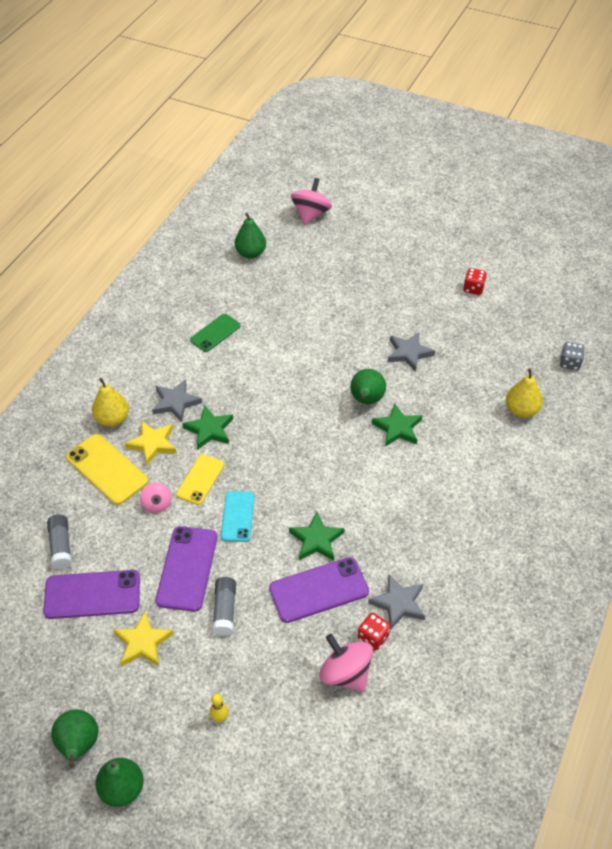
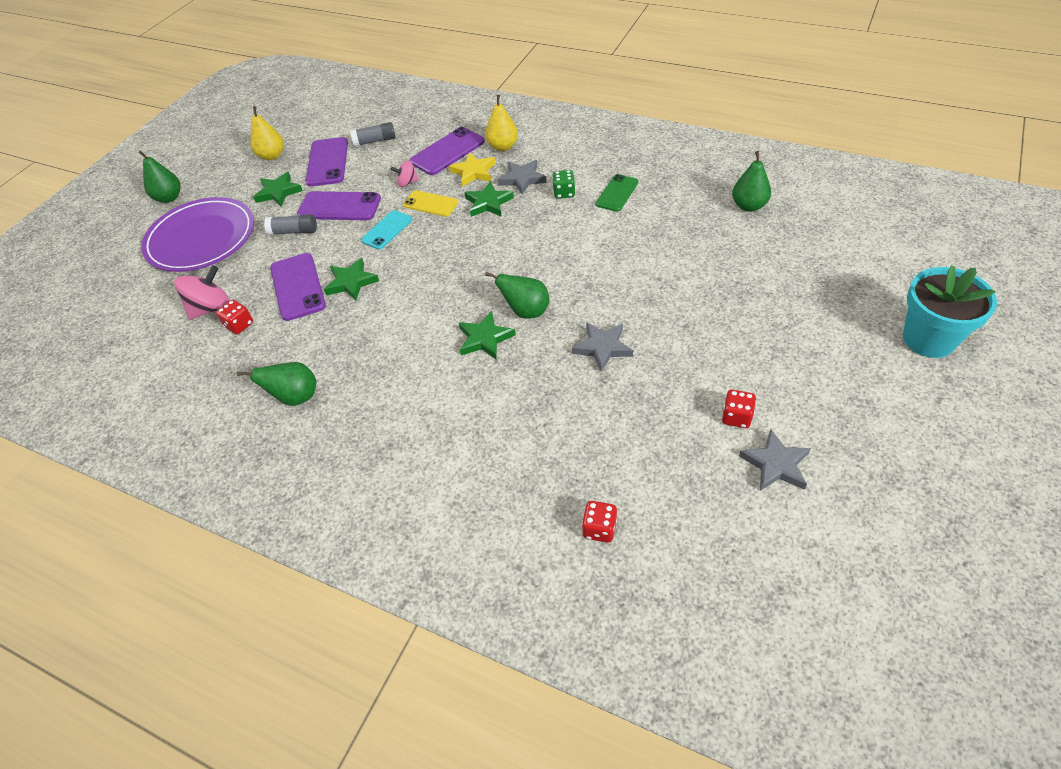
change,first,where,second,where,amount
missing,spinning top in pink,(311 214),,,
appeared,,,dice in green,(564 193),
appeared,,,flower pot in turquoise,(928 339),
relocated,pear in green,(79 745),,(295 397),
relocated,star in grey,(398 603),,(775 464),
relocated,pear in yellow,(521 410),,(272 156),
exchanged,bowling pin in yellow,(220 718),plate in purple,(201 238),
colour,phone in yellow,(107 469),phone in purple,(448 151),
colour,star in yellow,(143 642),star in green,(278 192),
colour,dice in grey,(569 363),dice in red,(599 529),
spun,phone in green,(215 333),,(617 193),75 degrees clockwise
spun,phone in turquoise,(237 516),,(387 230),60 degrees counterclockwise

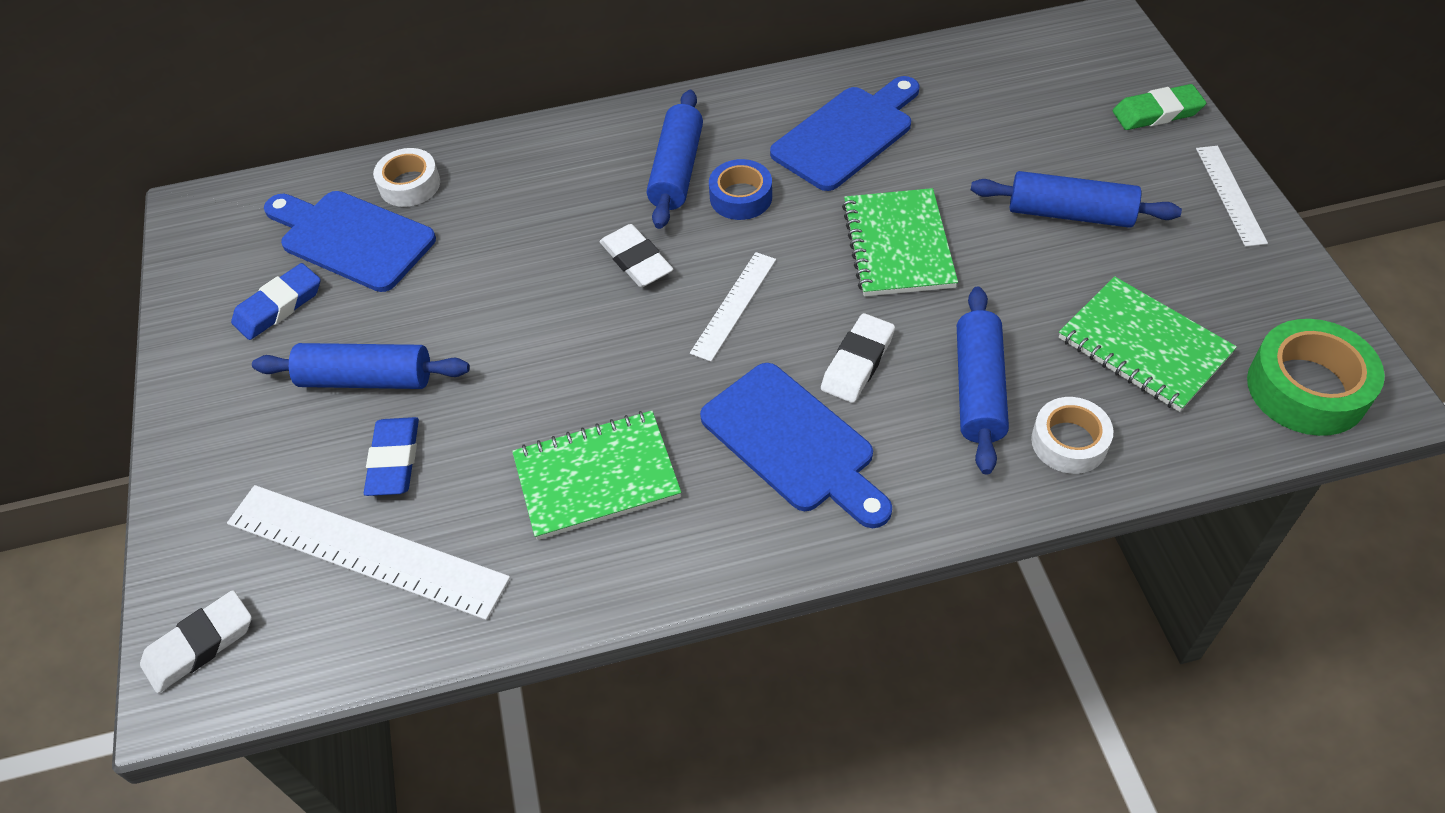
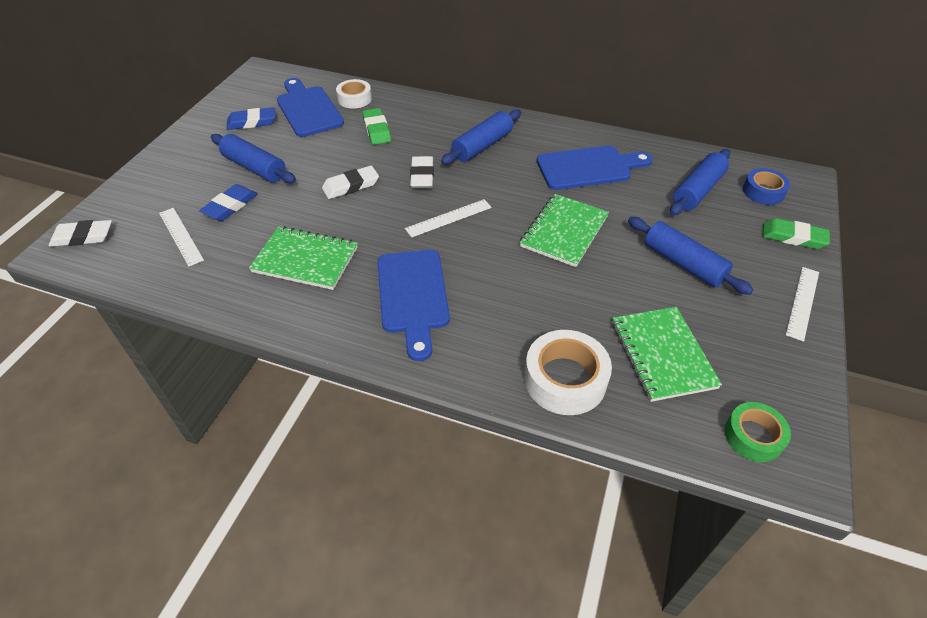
change,first,where,second,where,amount
appeared,,,eraser in green,(376 129),
relocated,tape in blue,(741 197),,(763 192),
relocated,eraser in white,(857 362),,(351 186),
relocated,rolling pin in blue,(978 389),,(697 190),
size,ruler in white,(366 550),,(181 236),x0.55
size,tape in white,(1069 442),,(565 379),x1.57
size,tape in green,(1306 388),,(753 436),x0.64

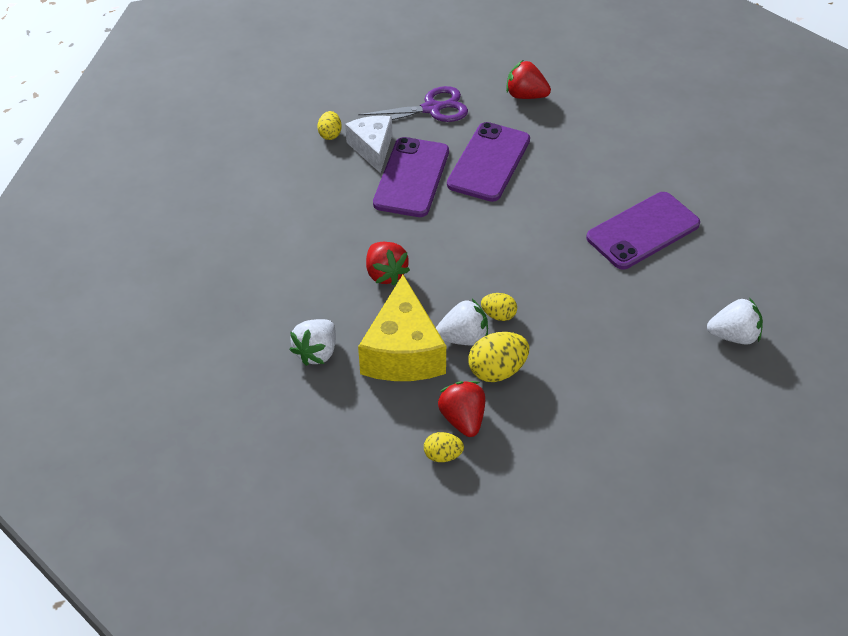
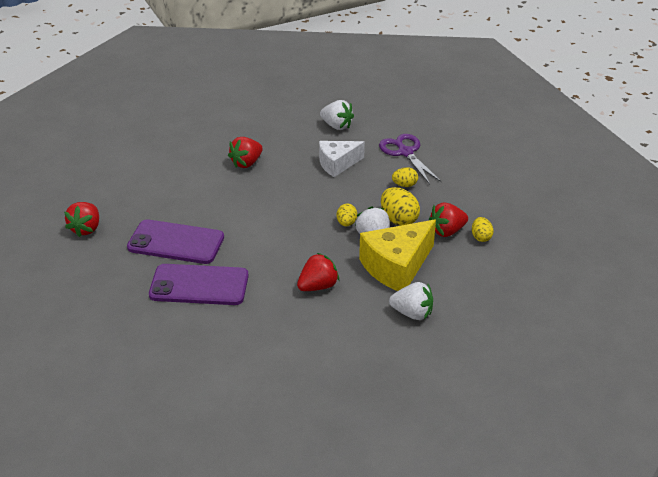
change,first,where,second,where,amount
relocated,egg in yellow,(330 134),,(404 185),
relocated,cheese in white,(372 148),,(337 164),
relocated,scissors in purple,(431 109),,(405 152),
exchanged,phone in purple,(643 231),strawberry in red,(246 163),
spun,cheese in yellow,(403 352),,(396 266),150 degrees clockwise
spun,strawberry in white,(733 336),,(337 126),135 degrees clockwise

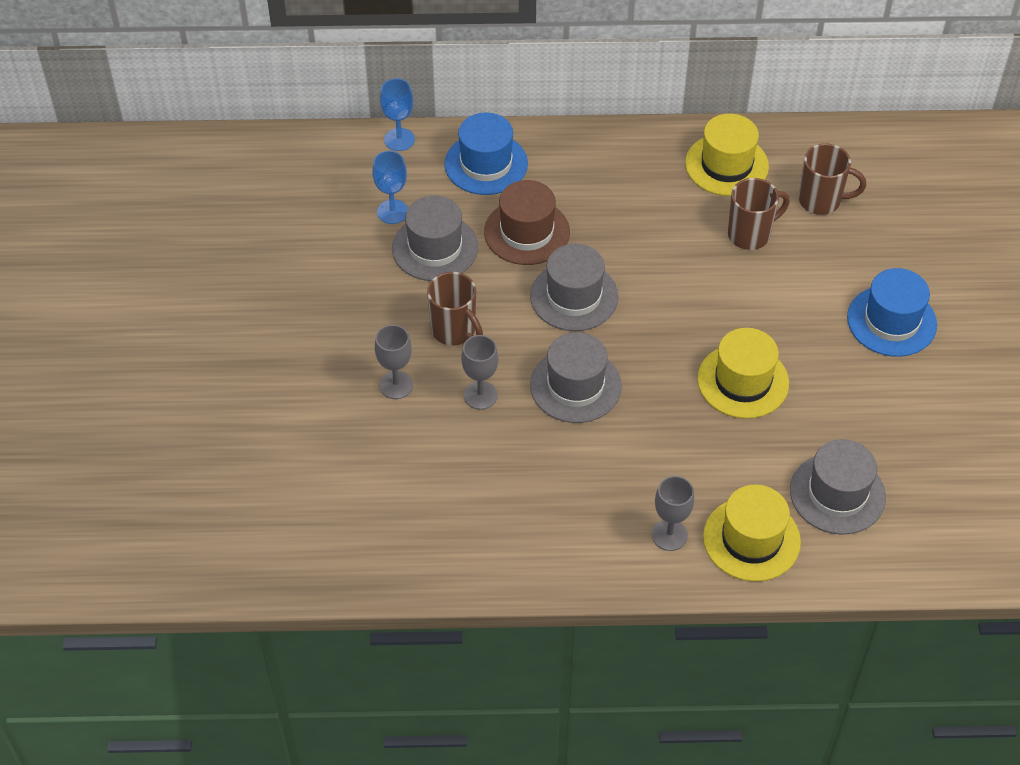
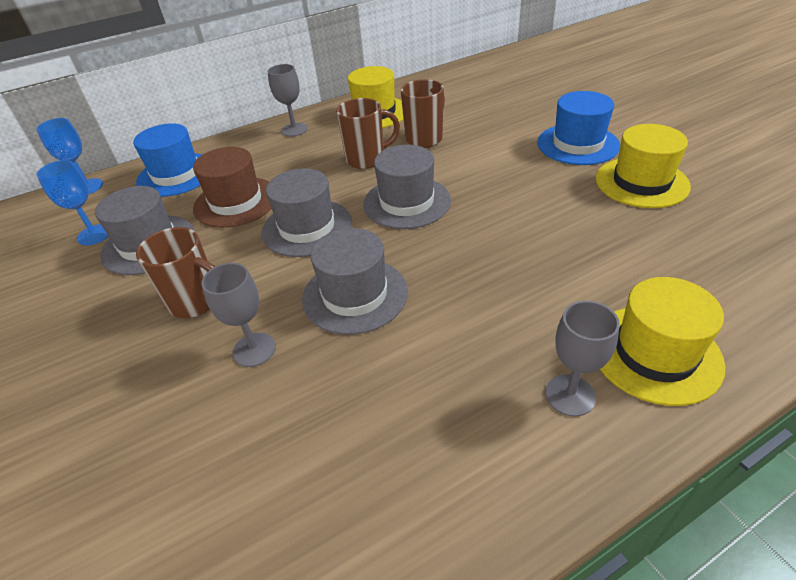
change,first,where,second,where,amount
relocated,goblet in grey,(396 385),,(294 130),
relocated,hat in yellow,(743 381),,(641 182),
relocated,hat in grey,(837 493),,(407 202),
relocated,mug in brown,(821 201),,(367 159),

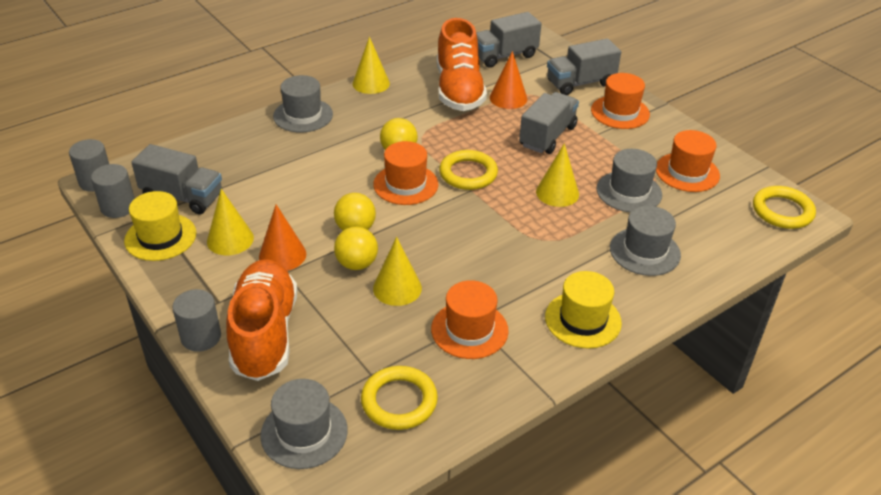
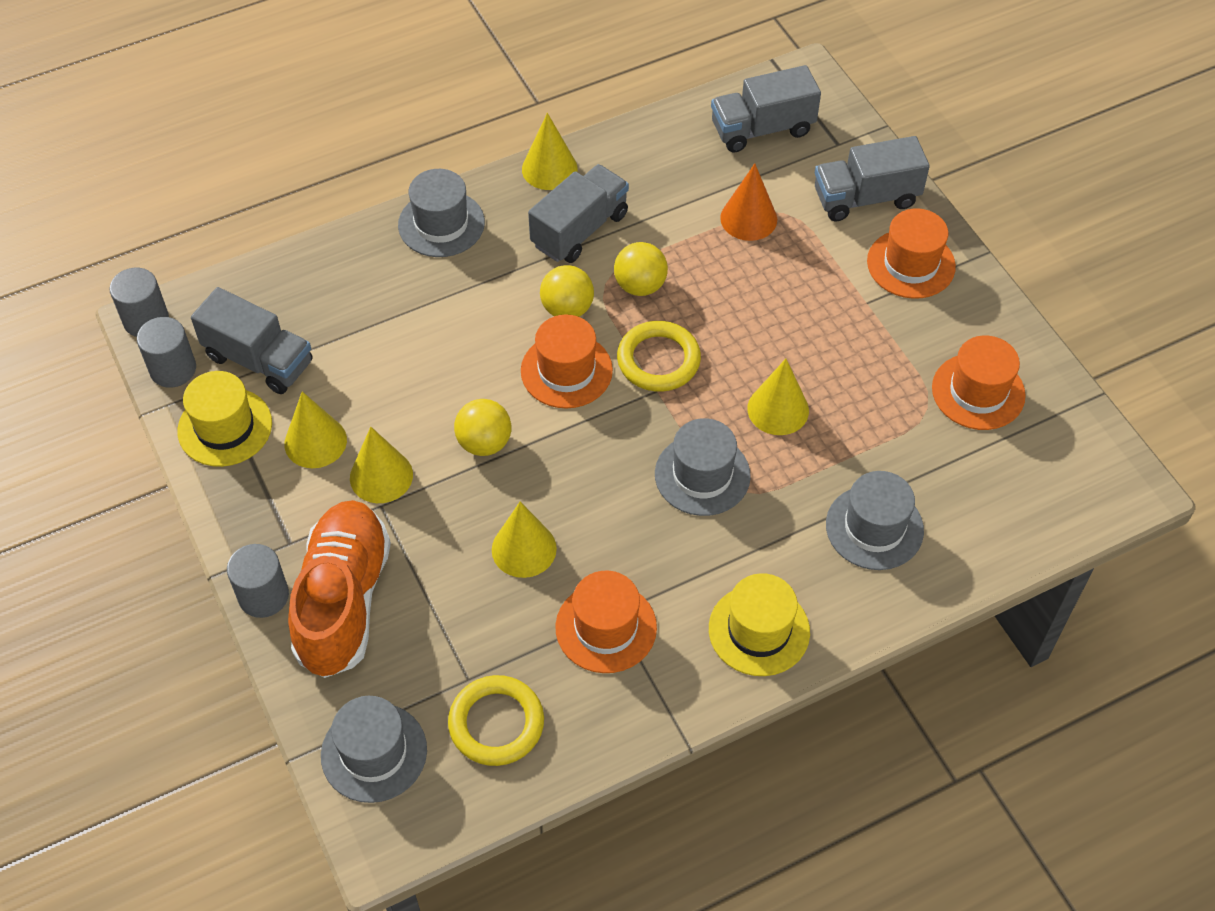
change,first,where,second,where,amount
missing,shoe in orange,(459 90),,,
missing,ring in yellow,(782 211),,,
relocated,ball in yellow,(357 264),,(640 285),
relocated,truck in grey,(547 136),,(580 230),
relocated,hat in grey,(629 192),,(702 475),
colour,cone in orange,(282 255),cone in yellow,(381 476),

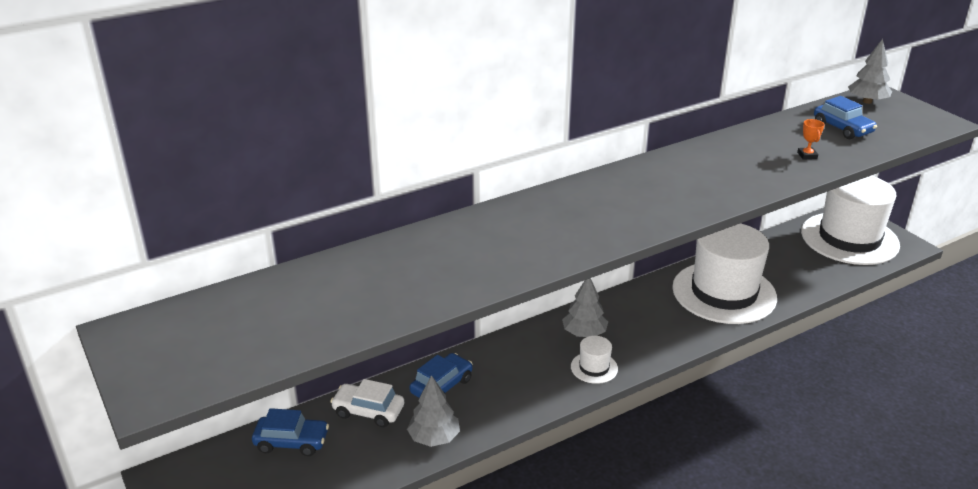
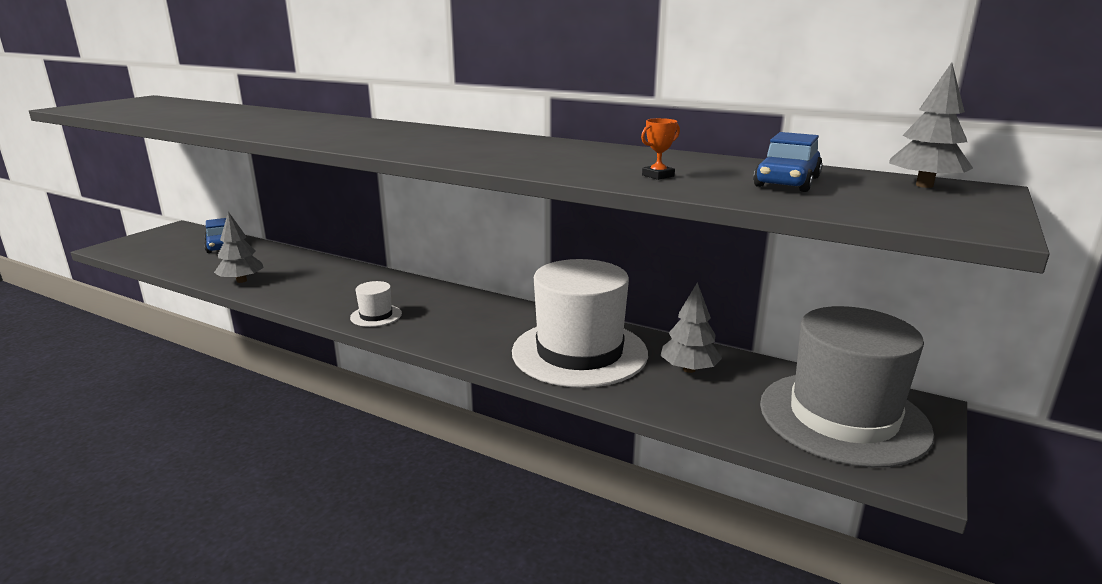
change,first,where,second,where,amount
missing,car in white,(368 411),,,
missing,car in blue,(441 386),,,
relocated,tree in grey,(584 333),,(689 369),
colour,hat in white,(849 238),hat in grey,(843 417),

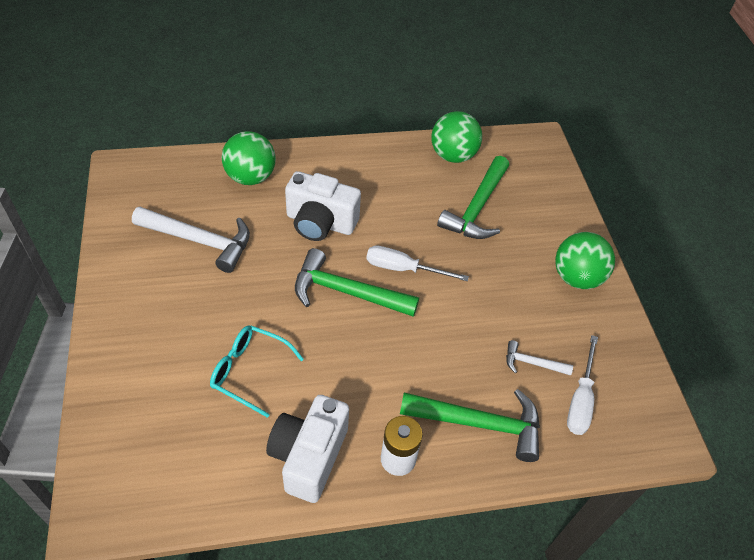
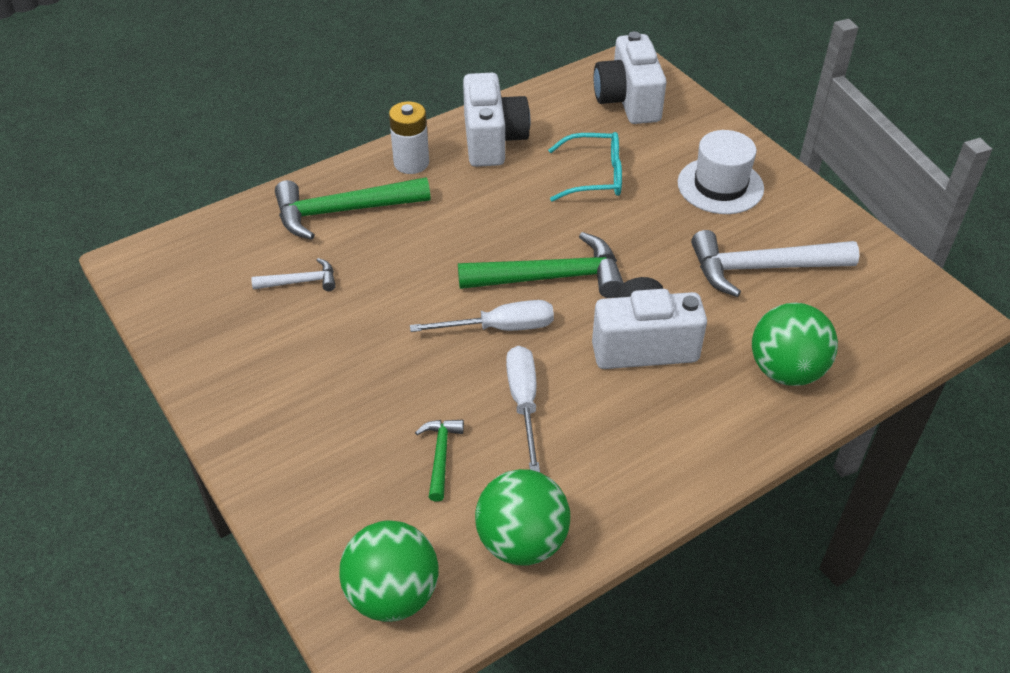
change,first,where,second,where,amount
appeared,,,camera in white,(628 101),
appeared,,,hat in white,(720 186),
relocated,ball in green,(576 277),,(392 594),
relocated,screwdriver in white,(580 399),,(524 403),
size,hammer in green,(477 208),,(440 456),x0.51

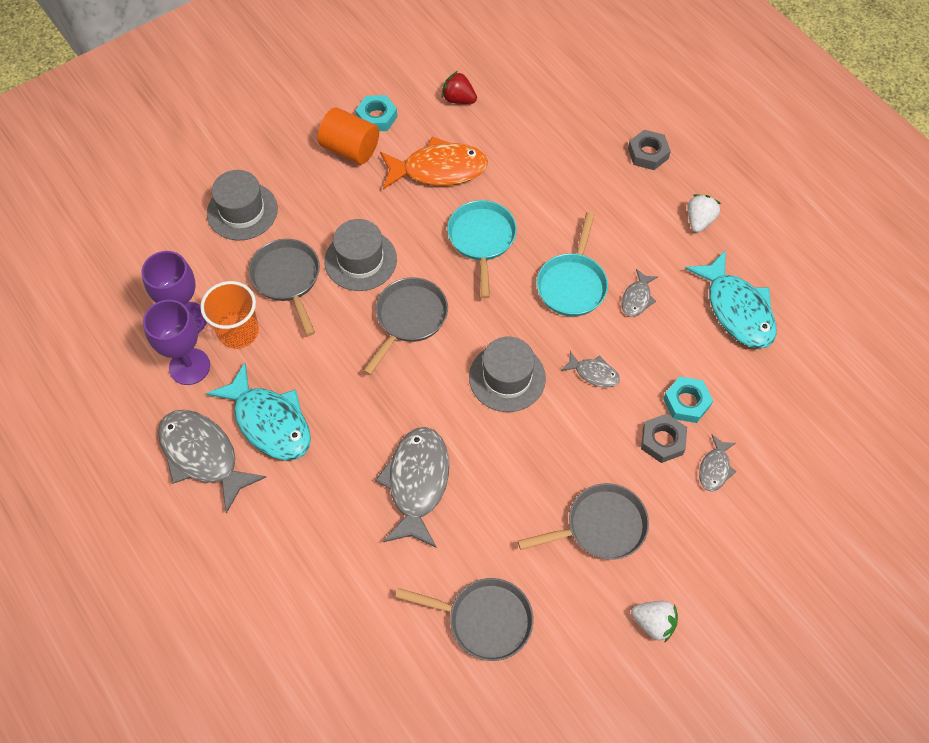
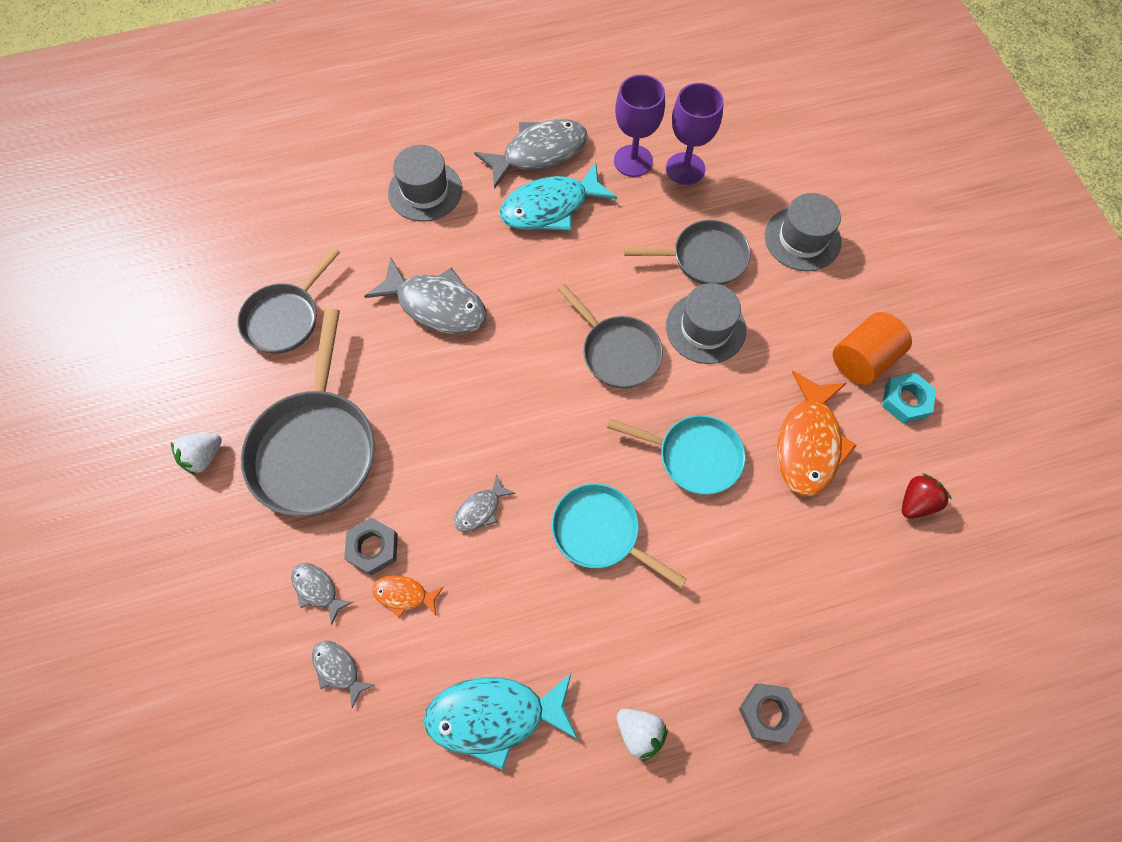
change,first,where,second,where,amount
missing,cup in orange,(238 331),,,
relocated,hat in grey,(507 377),,(425 191),
relocated,fish in grey,(637 298),,(338 669),
exchanged,nut in turquoise,(686 402),fish in orange,(404 595),
size,pan in grey,(601 527),,(315 448),x1.57

